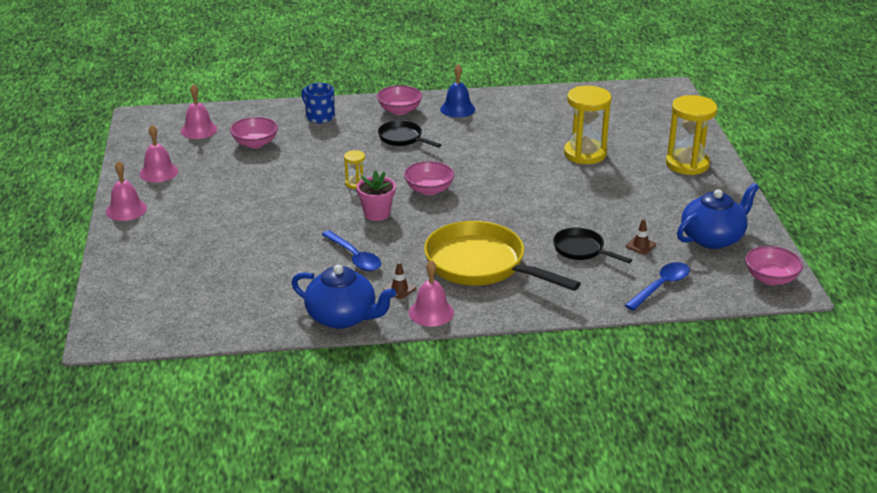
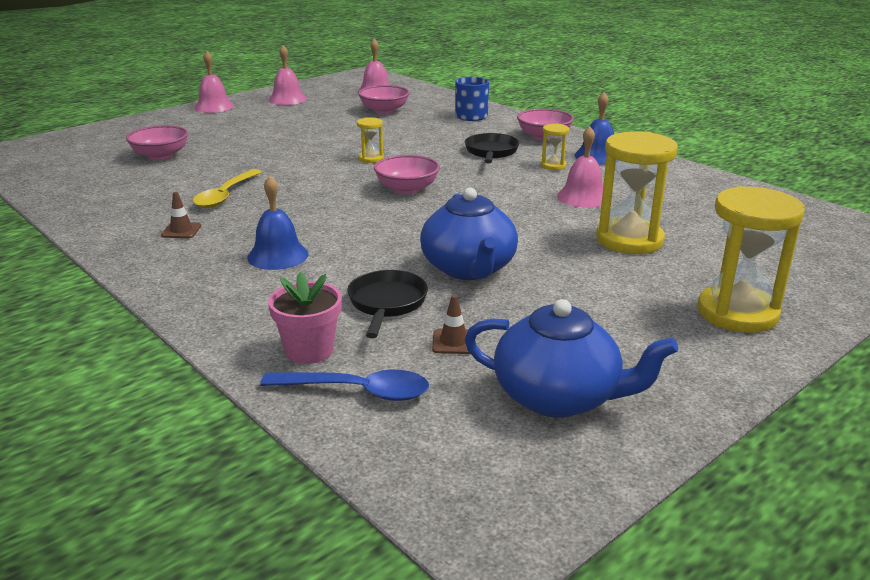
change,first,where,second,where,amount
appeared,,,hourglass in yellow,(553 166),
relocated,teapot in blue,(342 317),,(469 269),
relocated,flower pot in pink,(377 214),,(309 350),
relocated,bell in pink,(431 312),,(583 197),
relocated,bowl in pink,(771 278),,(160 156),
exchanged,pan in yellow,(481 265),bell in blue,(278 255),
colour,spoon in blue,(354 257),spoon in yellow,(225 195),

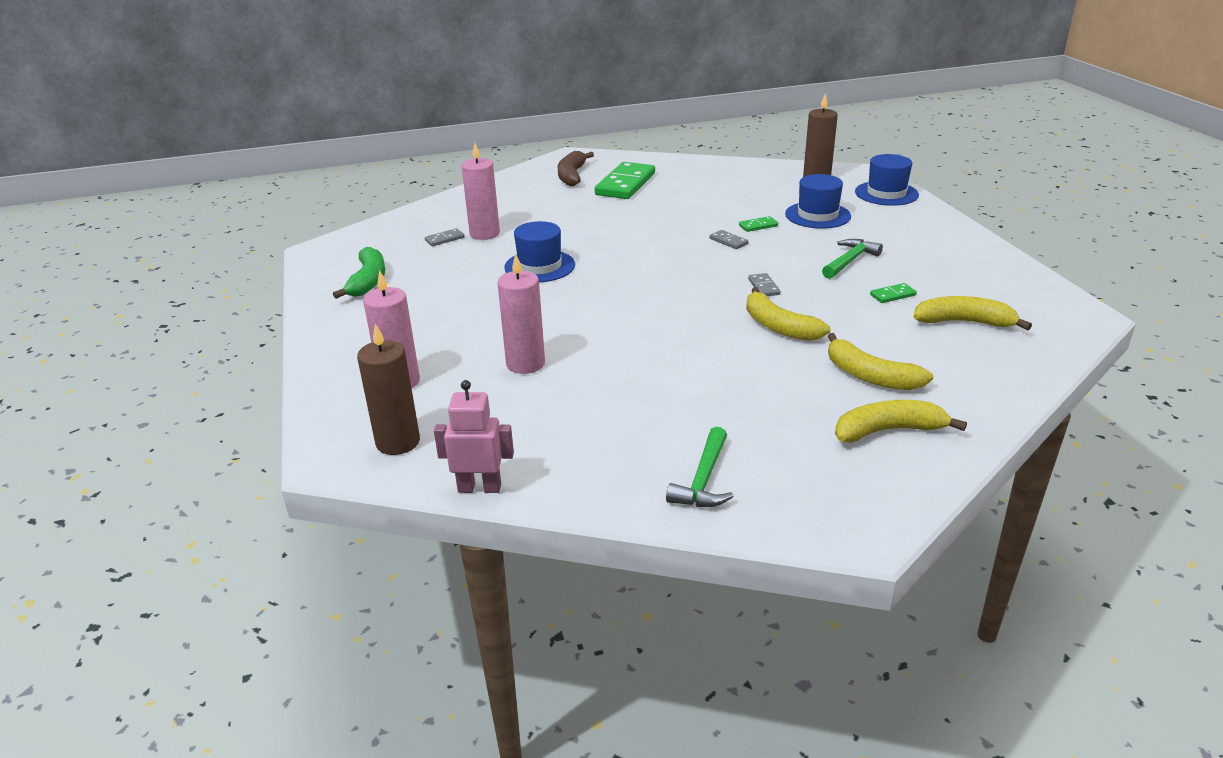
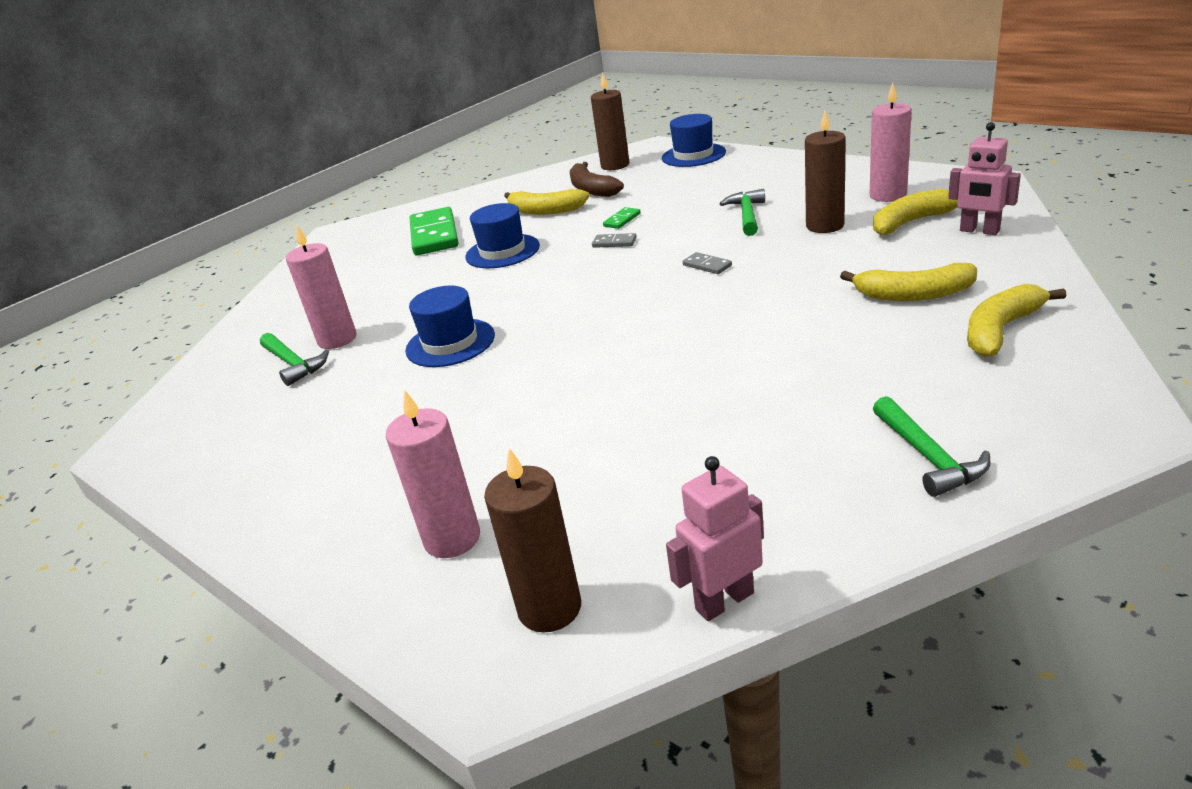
change,first,where,second,where,amount
missing,banana in green,(368 281),,,
appeared,,,robot in pink,(979 231),
relocated,candle in pink,(525 364),,(888 195),
relocated,banana in brown,(572 176),,(591 189),
relocated,banana in yellow,(778 326),,(545 211),
relocated,hat in blue,(817 215),,(502 251),
exchanged,domino in grey,(444 239),hammer in green,(293 364),
exchanged,domino in green,(892 295),candle in brown,(825 226),

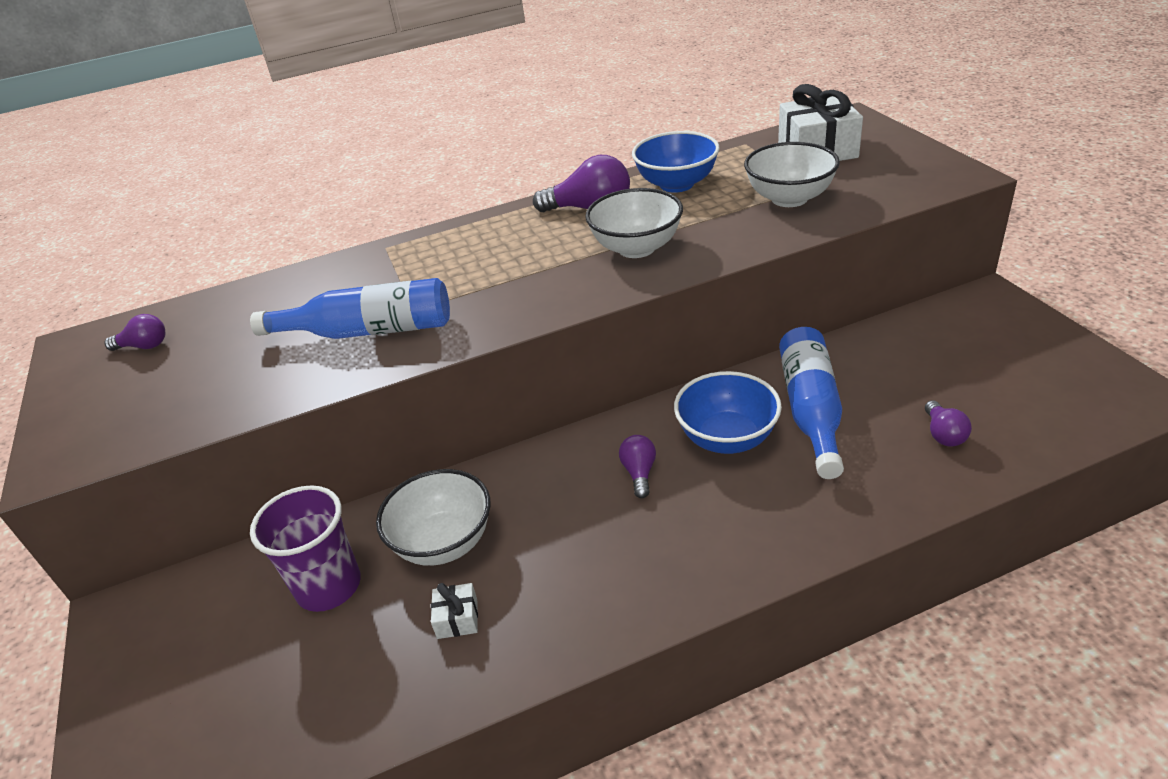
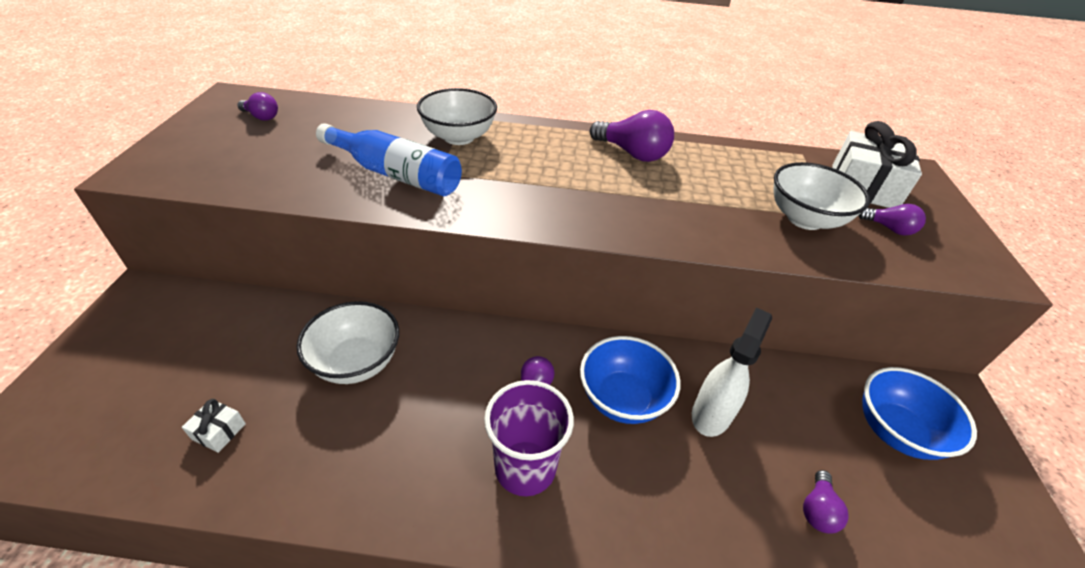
change,first,where,second,where,amount
appeared,,,light bulb in purple,(889 228),
relocated,cup in purple,(329 586),,(525 467),
relocated,gift in white,(457 619),,(219 431),
relocated,bowl in white,(636 248),,(459 137),
relocated,bowl in blue,(676 184),,(895 431),
exchanged,bottle in blue,(811 410),spray bottle in white,(711 413),

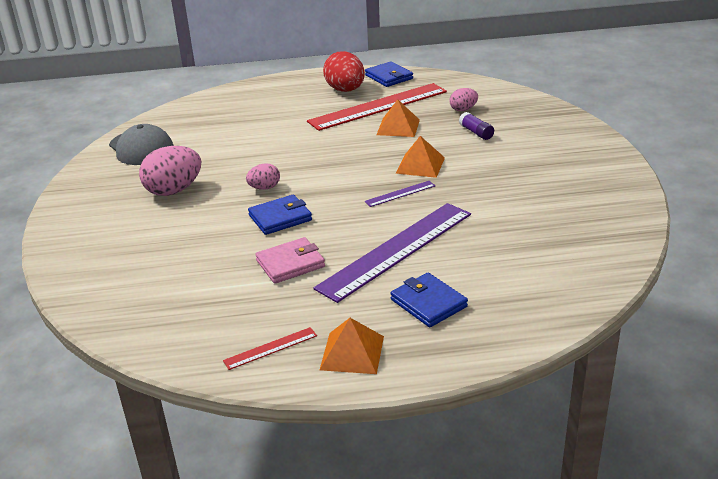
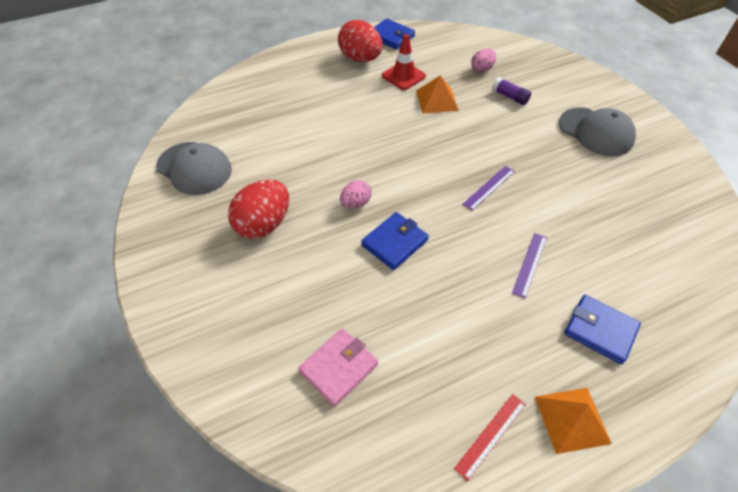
change,first,where,second,where,amount
missing,pyramid in orange,(420 165),,,
appeared,,,cap in grey,(596 132),
relocated,wallet in pink,(290 263),,(338 368),
exchanged,ruler in red,(378 106),traffic cone in red,(403 76),
colour,egg in pink,(174 190),egg in red,(263 224),
size,ruler in purple,(397 250),,(530 264),x0.42

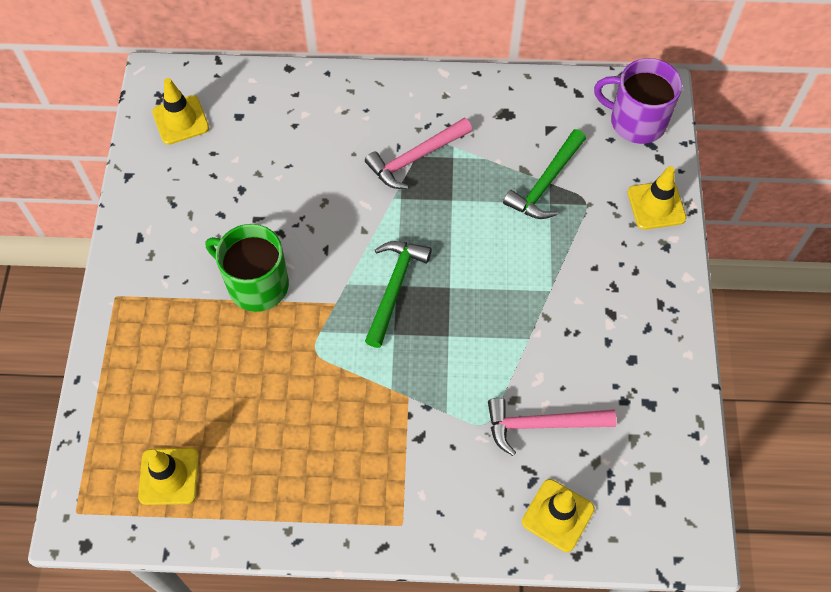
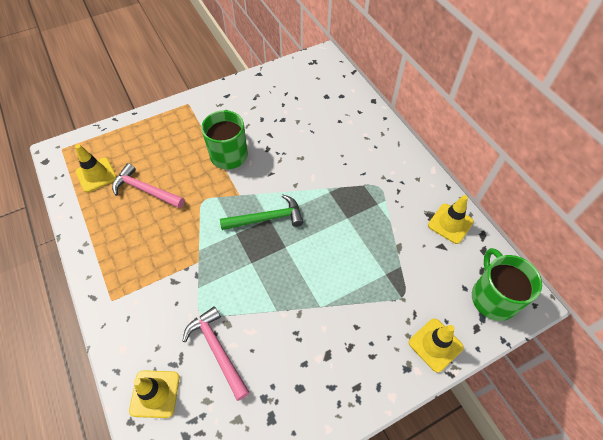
change,first,where,second,where,amount
missing,hammer in green,(545 183),,,
relocated,traffic cone in yellow,(180 120),,(450 223),
relocated,hammer in pink,(415 158),,(145 190),
colour,mug in purple,(636 121),mug in green,(493 297),

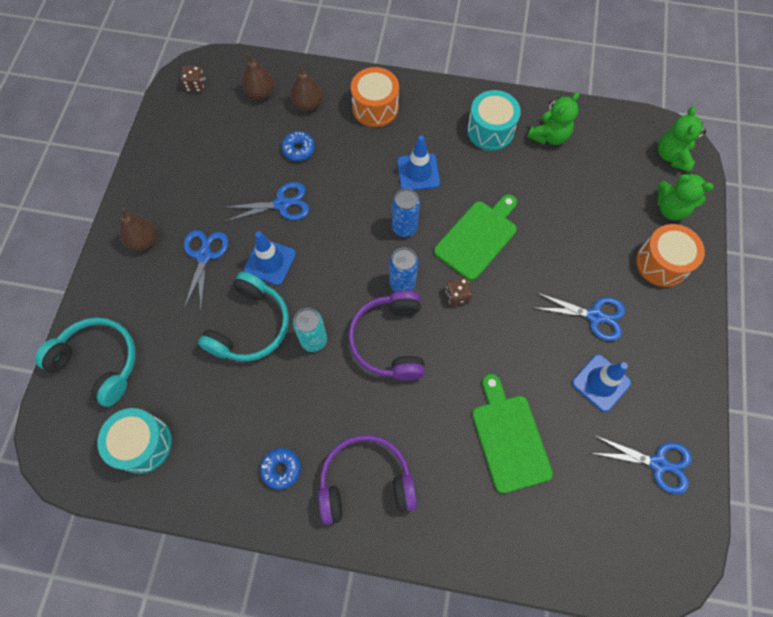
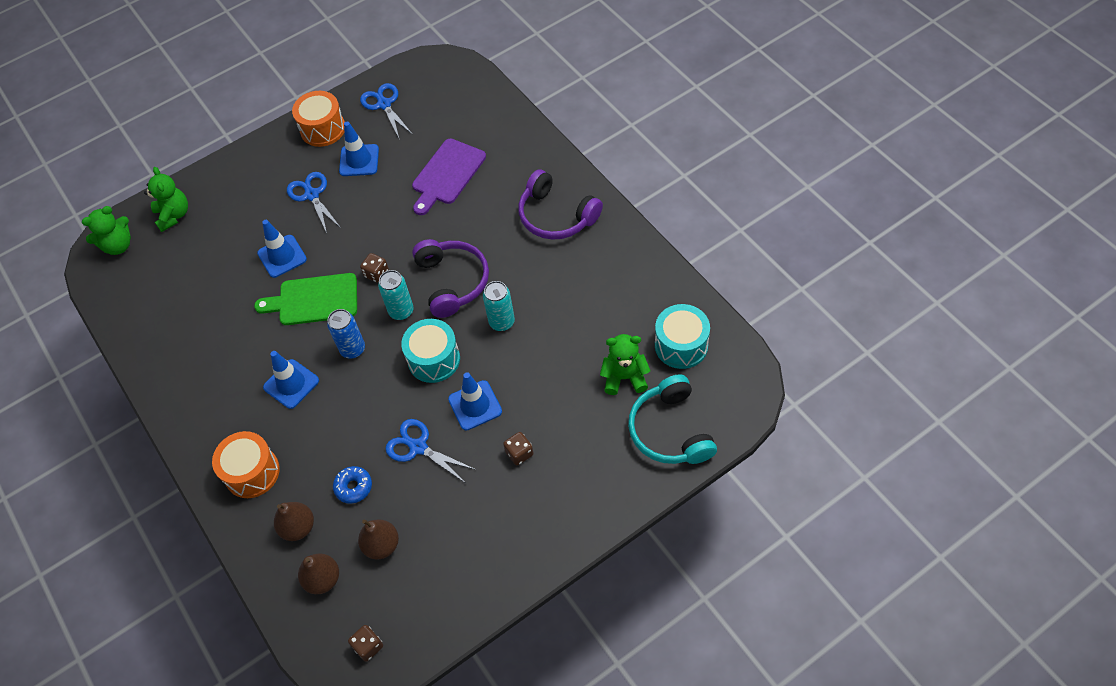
change,first,where,second,where,amount
missing,headphones in turquoise,(250 326),,,
missing,donut in blue,(281 469),,,
appeared,,,traffic cone in blue,(282 256),
relocated,pear in brown,(143 240),,(382 545),
relocated,drum in turquoise,(490 130),,(434 359),
relocated,teddy bear in green,(549 136),,(624 377),
relocated,drum in orange,(662 263),,(323 129),
exchanged,scissors in blue,(204 256),dice in brown,(519 453),
colour,can in blue,(402 283),can in turquoise,(401 311),
colour,cutting board in green,(509 438),cutting board in purple,(447 174),
spun,headphones in purple,(389 340),,(452 282),60 degrees counterclockwise

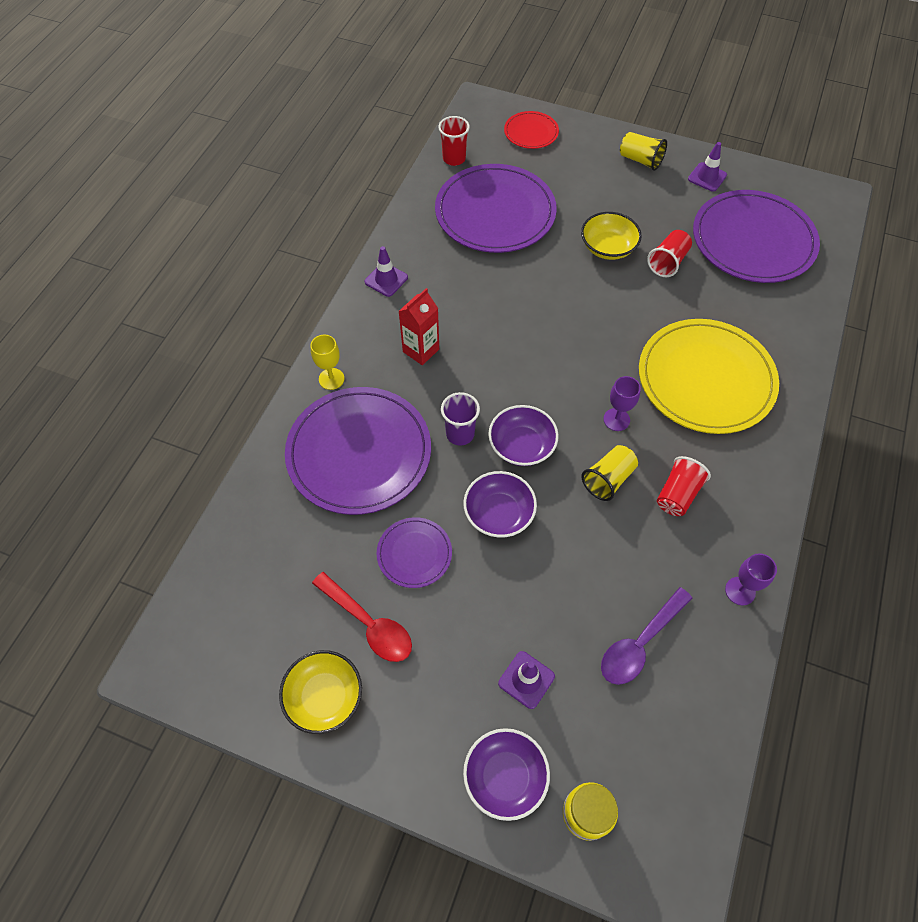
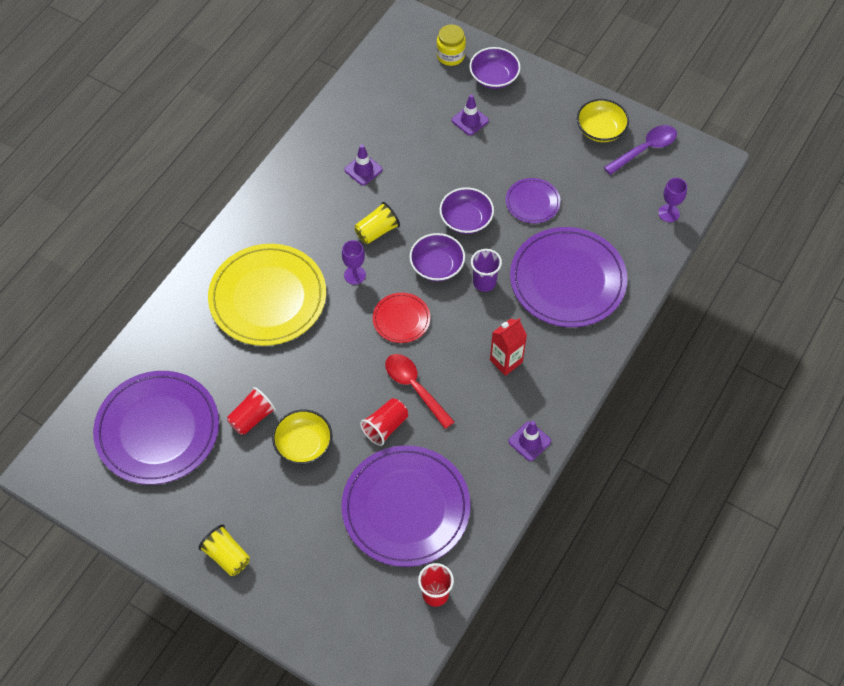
change,first,where,second,where,amount
missing,goblet in yellow,(331 379),,,
relocated,spoon in red,(369 623),,(414 387),
relocated,plate in red,(531 132),,(401 319),
relocated,spoon in purple,(640 643),,(645 149),
relocated,cup in red,(677 494),,(385 427),
relocated,traffic cone in purple,(707 177),,(363 170),
relocated,goblet in purple,(740 591),,(668 213),

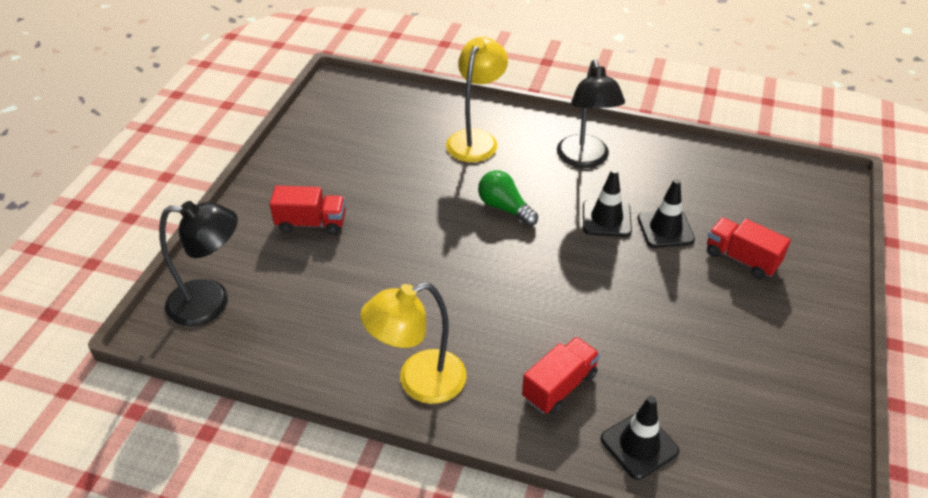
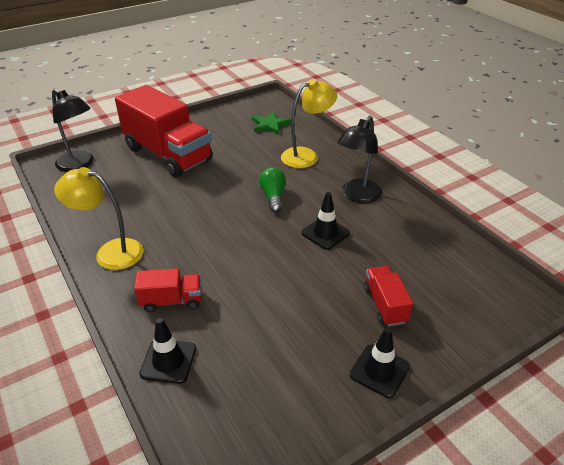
change,first,where,second,where,amount
appeared,,,star in green,(270 124),
relocated,traffic cone in black,(665 229),,(379 371),
size,truck in red,(311 223),,(168 154),x2.18

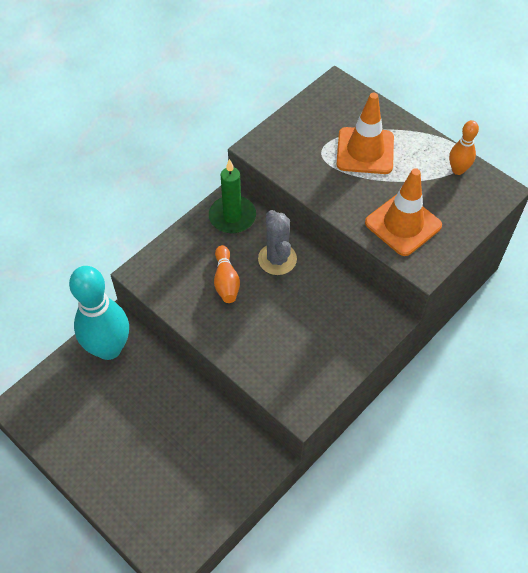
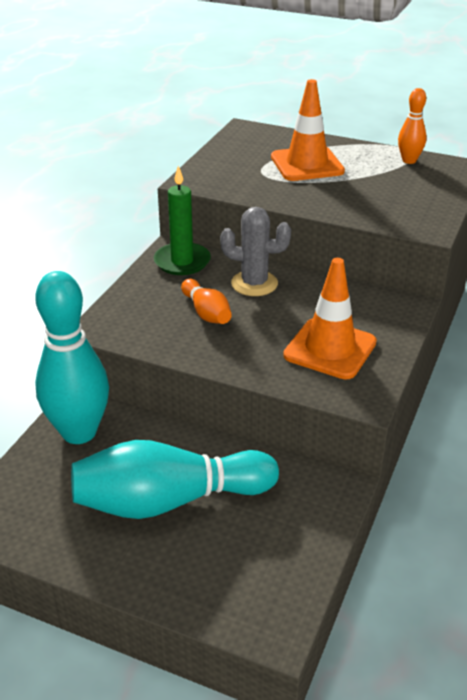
change,first,where,second,where,amount
appeared,,,bowling pin in turquoise,(169 501),
relocated,traffic cone in orange,(403 224),,(330 349),
spun,cactus in grey,(277 259),,(254 283),45 degrees counterclockwise

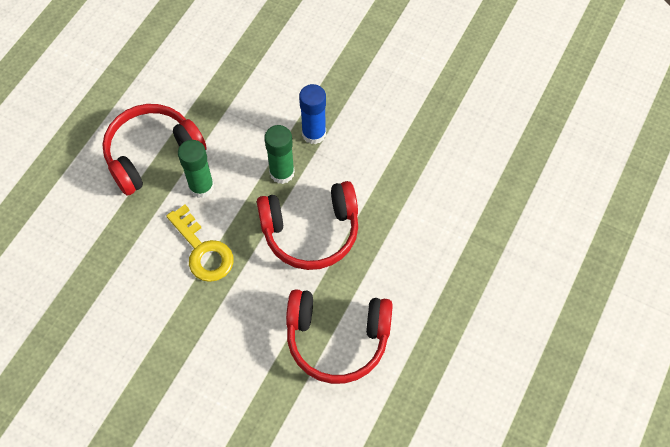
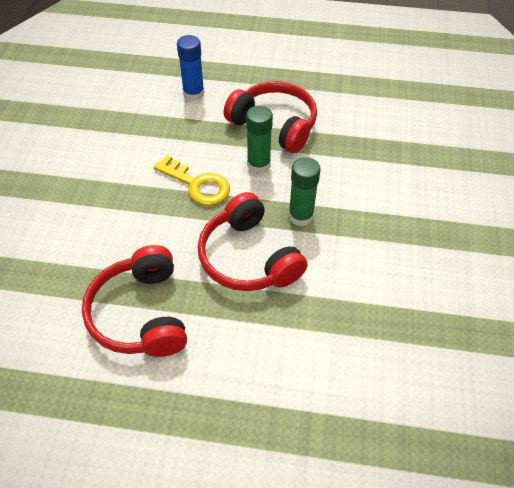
change,first,where,second,where,amount
relocated,glue stick in blue,(314 133),,(193 94),
spun,key in yellow,(203 250),,(197 185),90 degrees counterclockwise

